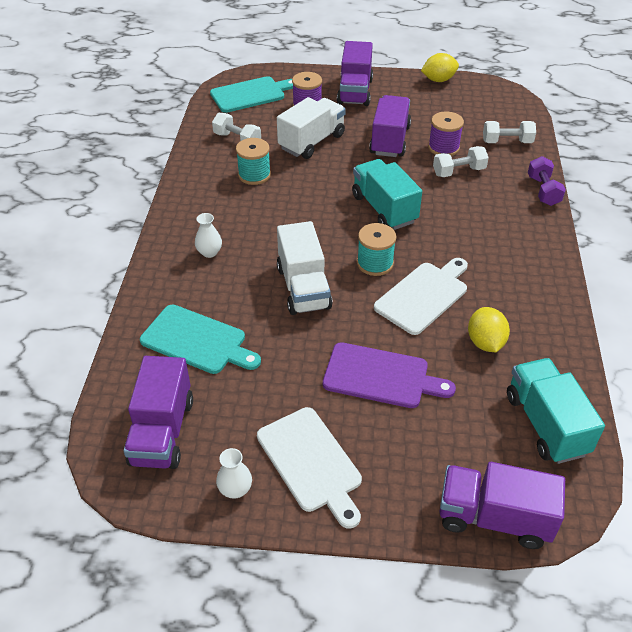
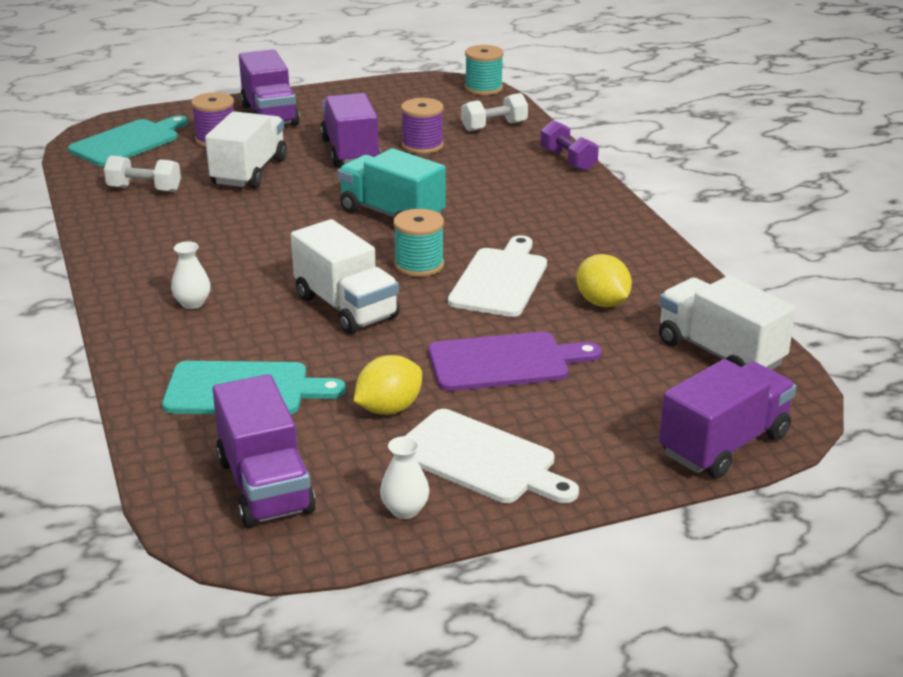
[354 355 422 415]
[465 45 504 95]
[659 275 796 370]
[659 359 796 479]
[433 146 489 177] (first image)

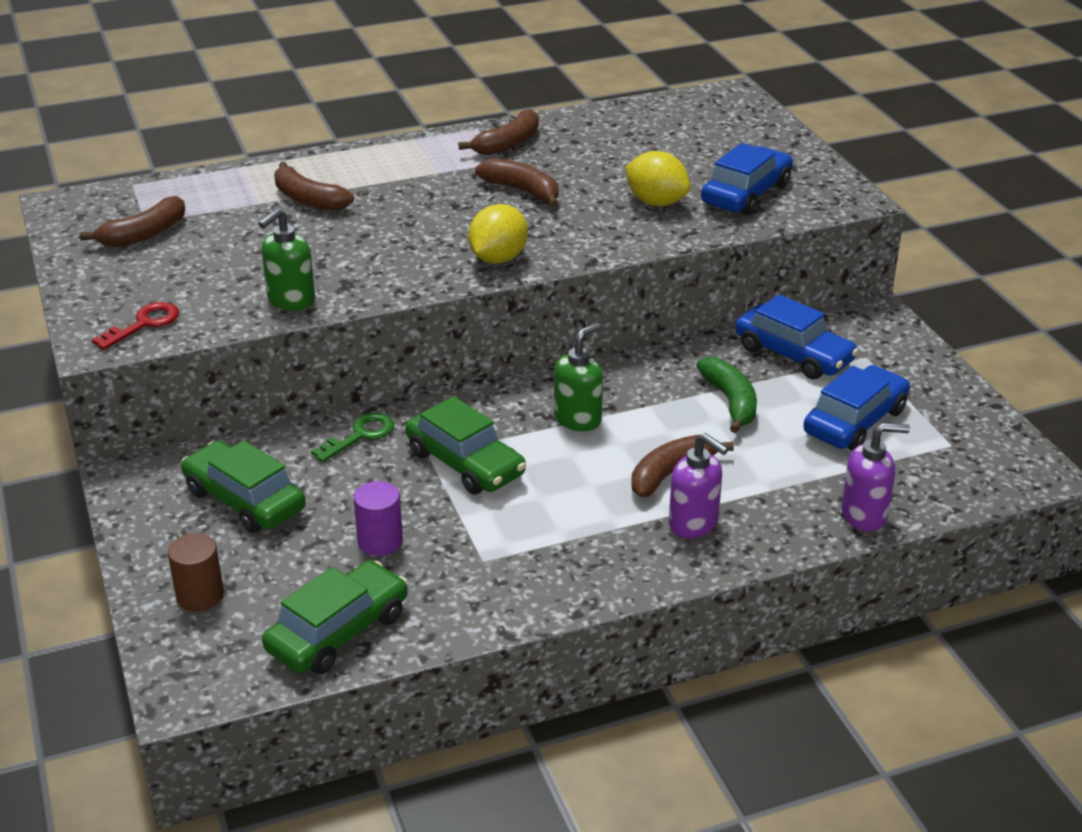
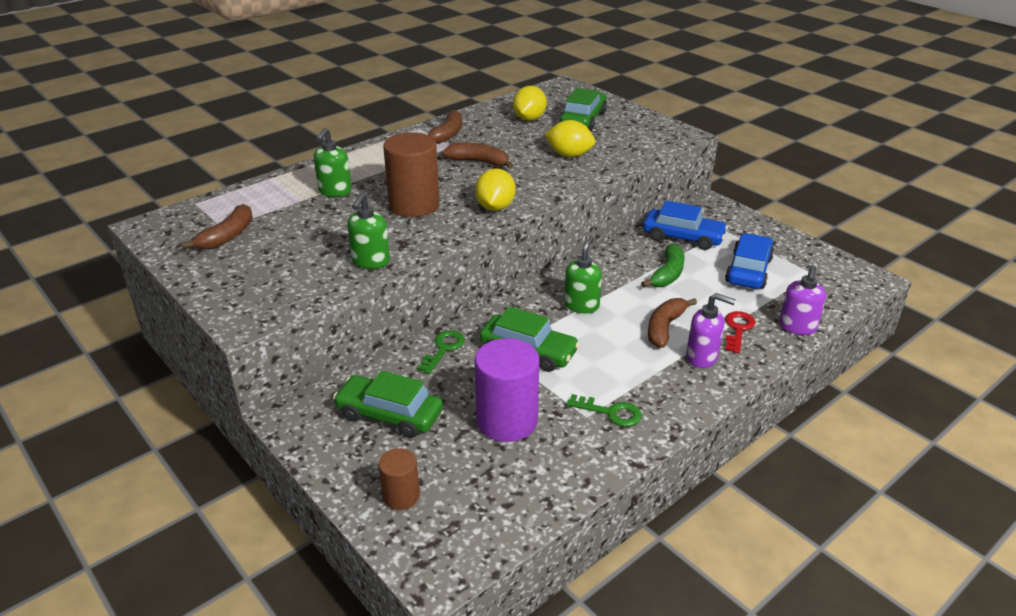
[314 128 352 197]
[383 132 440 217]
[475 338 540 442]
[513 86 547 121]
[560 88 607 131]
[566 394 642 427]
[641 244 685 287]
[725 311 755 353]
[779 265 826 335]
[701 143 793 215] (first image)

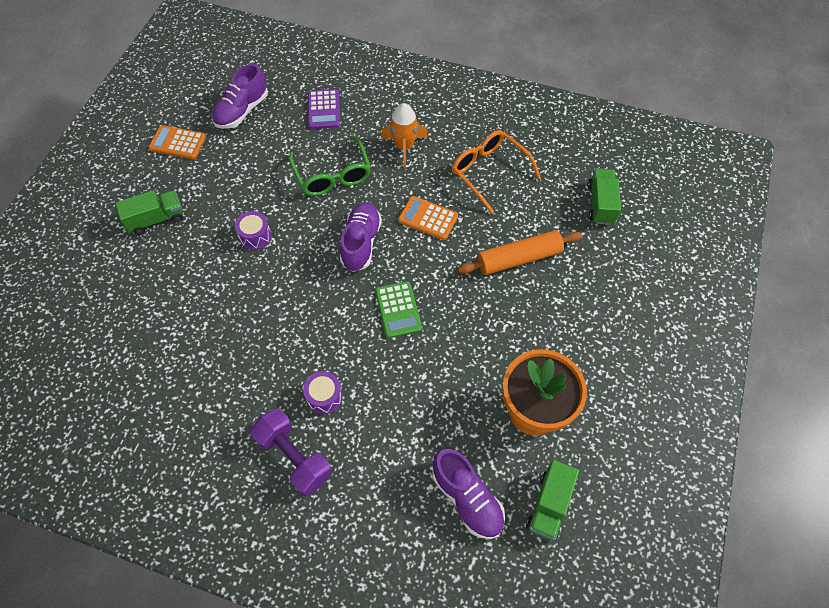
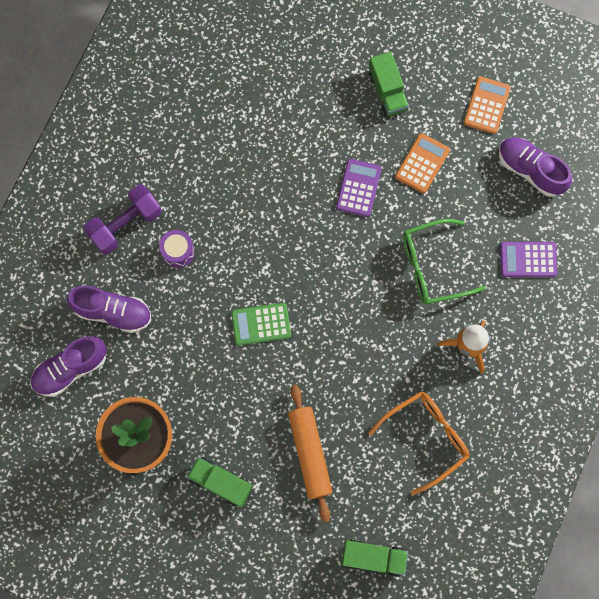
[67 285 151 333]
[187 457 253 508]
[336 159 382 217]
[395 133 450 193]

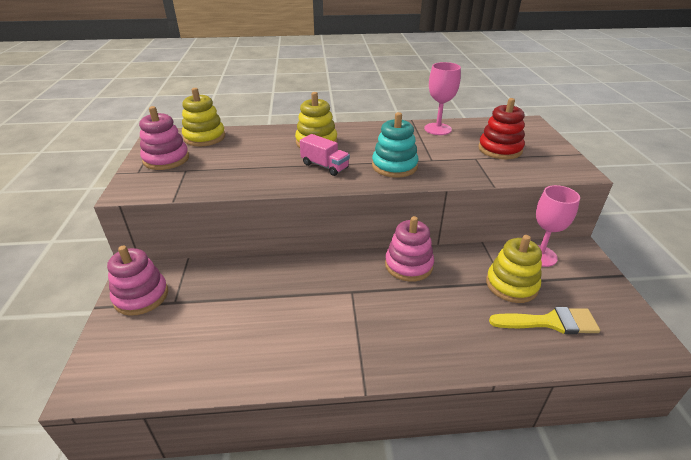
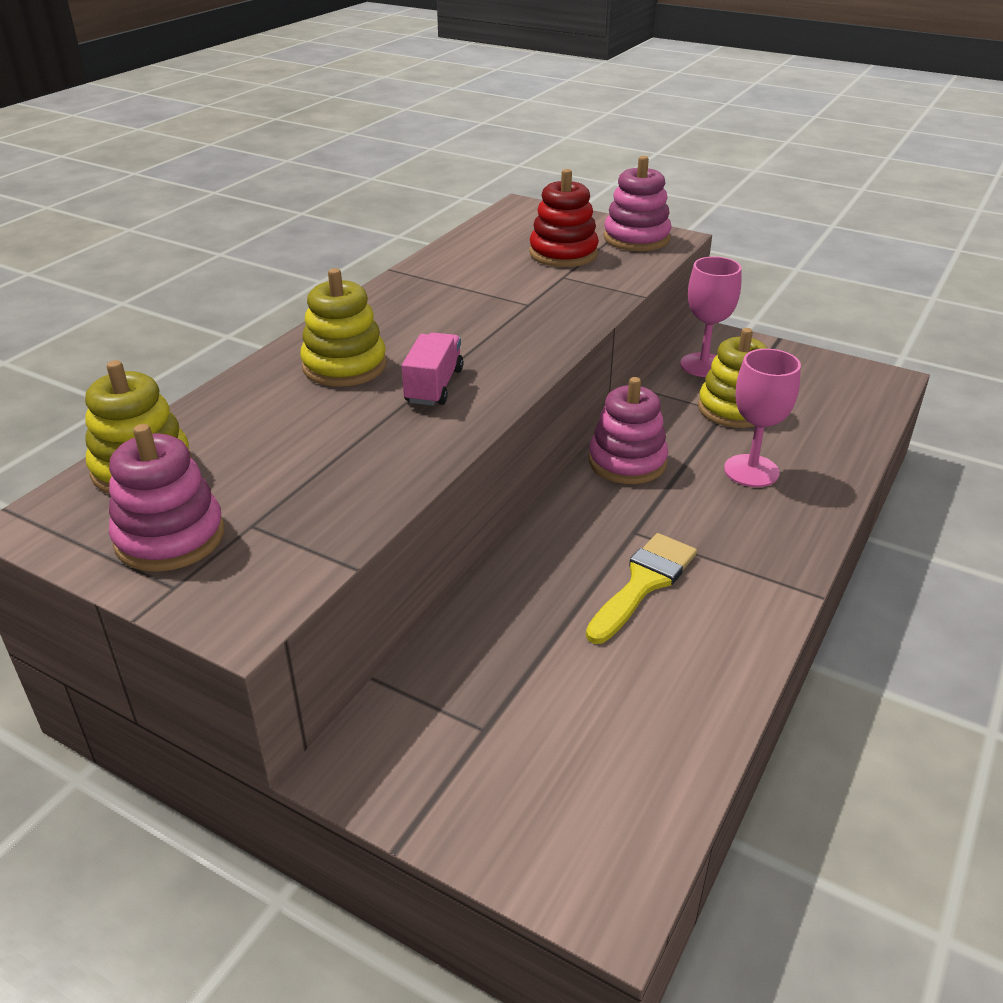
[402 332 463 406]
[586 533 697 644]
[604 156 672 251]
[724 349 801 487]
[372 112 419 178] (first image)

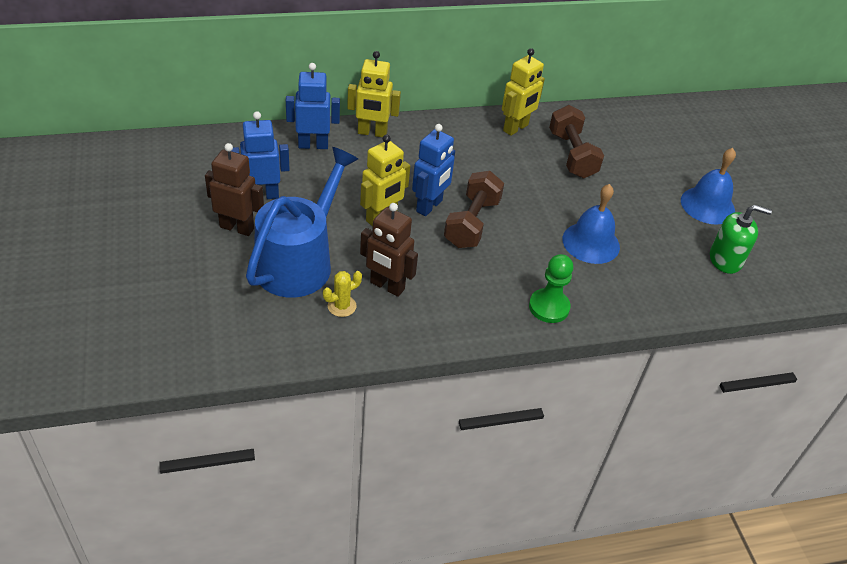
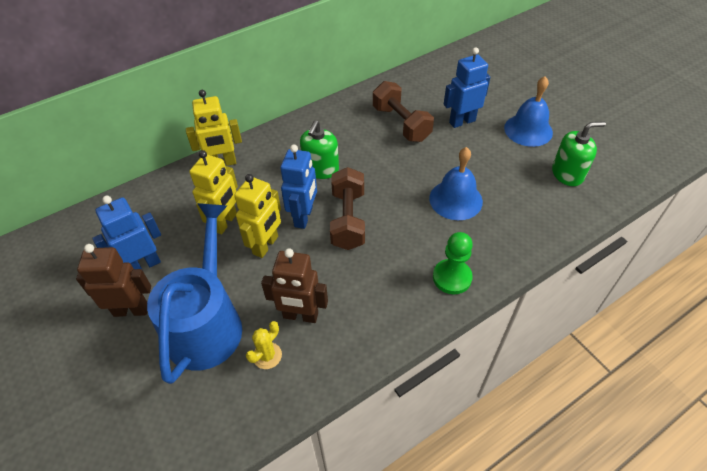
[189 150 238 234]
[300 120 339 179]
[444 47 490 128]

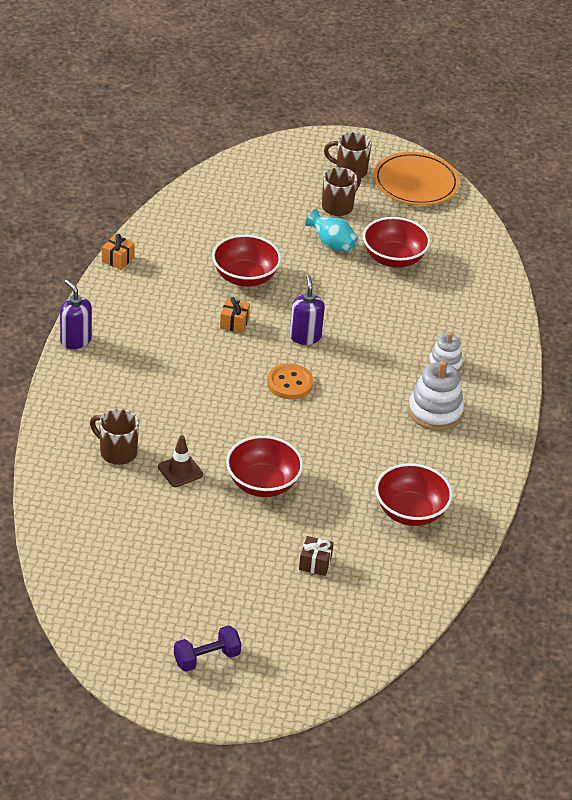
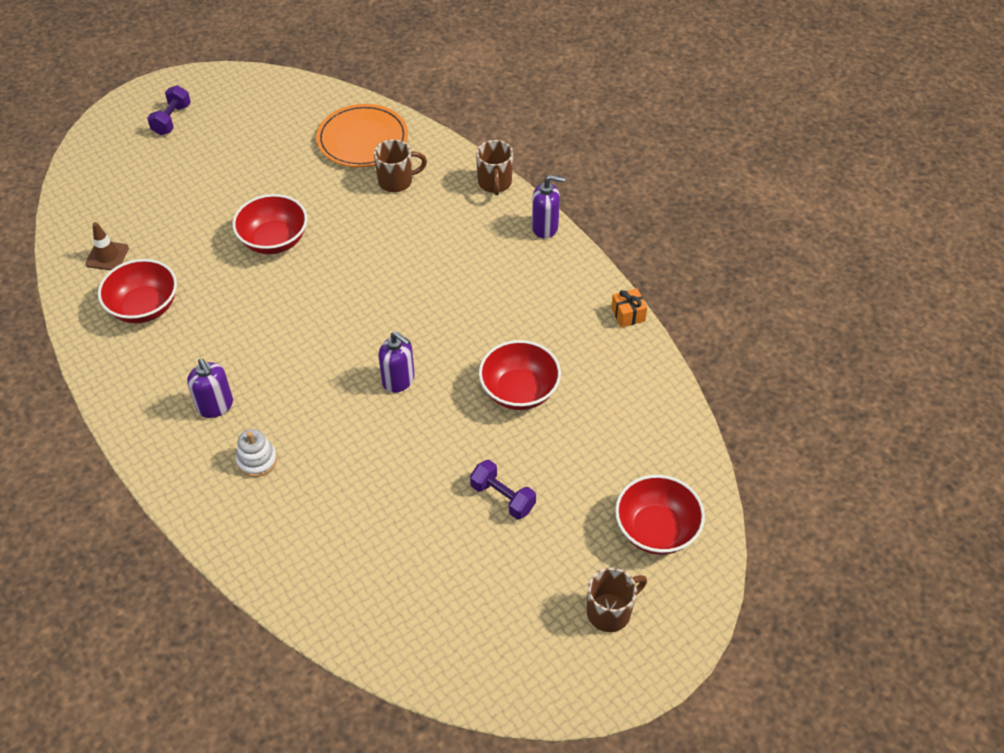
[85 222 129 270]
[187 359 233 418]
[316 104 408 167]
[470 460 536 519]
[476 140 513 195]
[615 475 705 555]
[220 297 250 333] (first image)
[267 363 314 399] (first image)
[299 536 334 576] (first image)

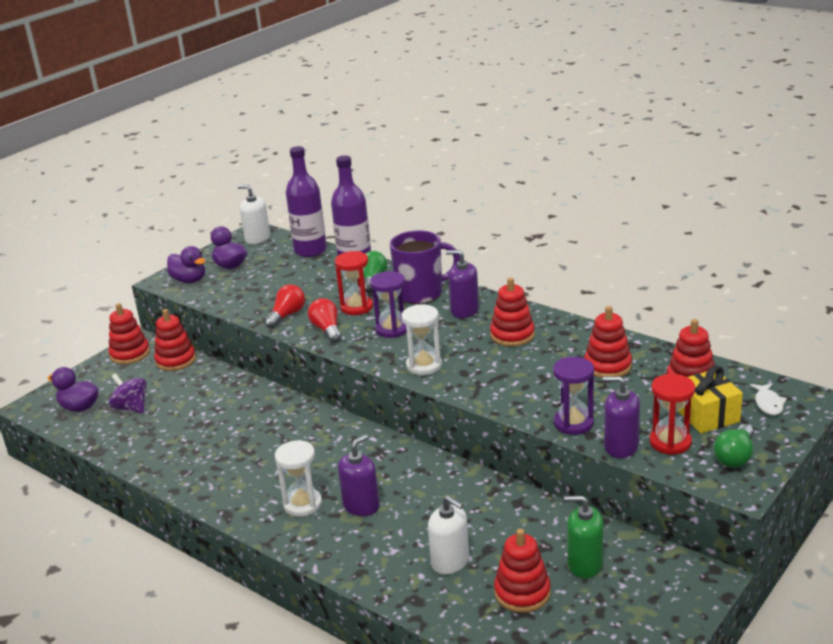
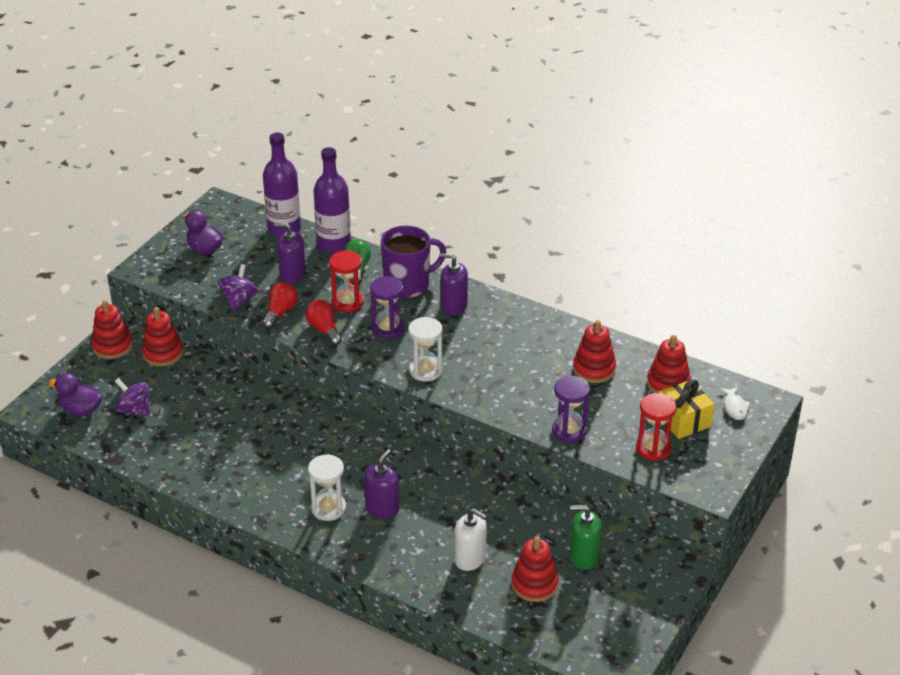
[218 264 258 310]
[274 223 306 283]
[167 246 205 283] (first image)
[238 185 270 244] (first image)
[490 278 535 347] (first image)
[714 424 753 468] (first image)

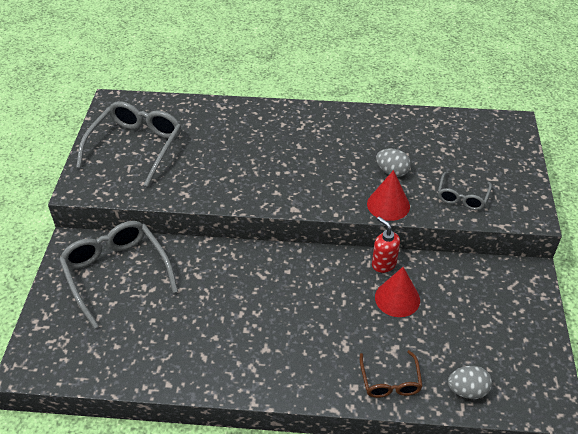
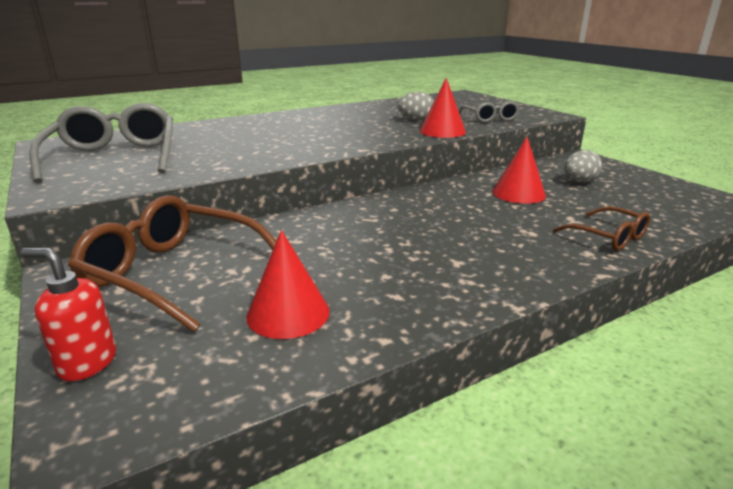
[20 248 116 382]
[68 195 276 332]
[246 230 330 339]
[564 150 602 183]

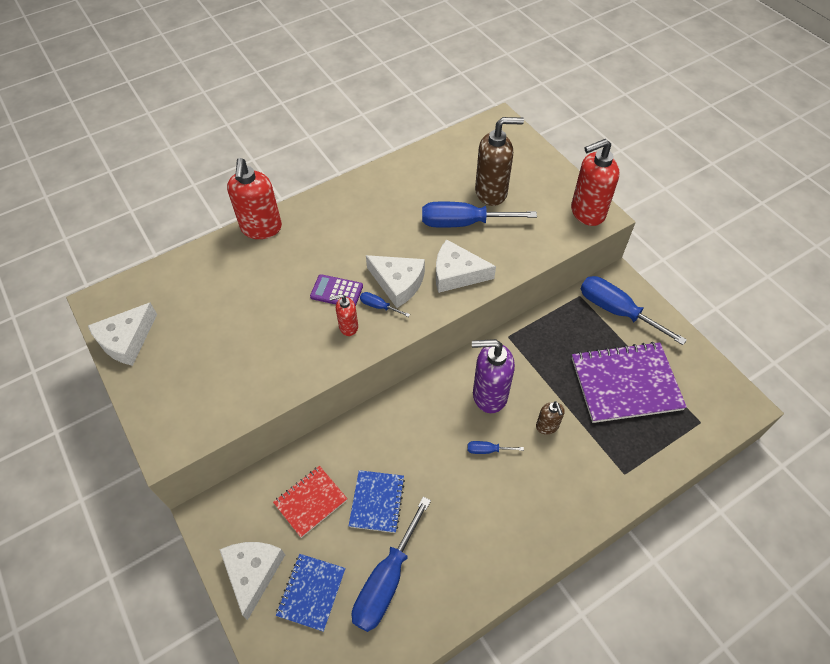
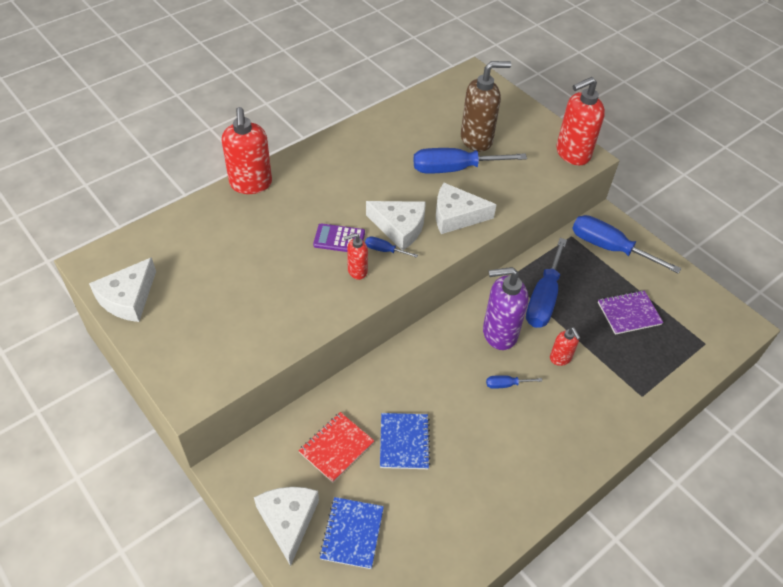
[526 238 567 328]
[550 327 580 366]
[598 290 664 335]

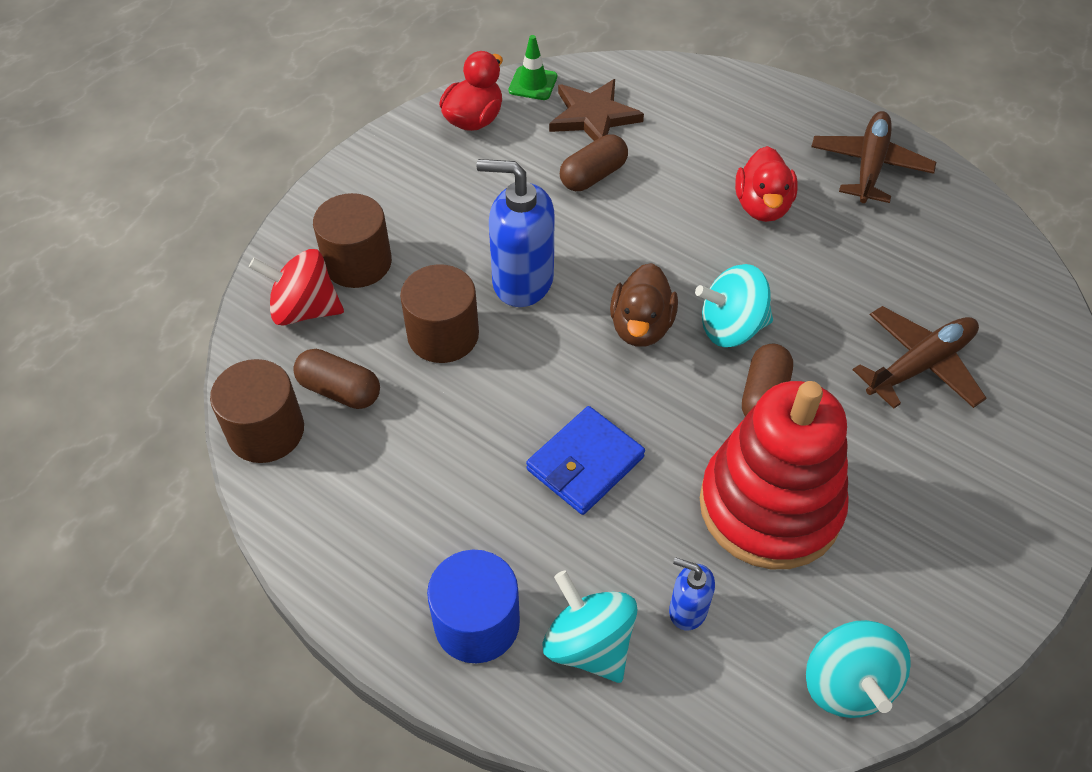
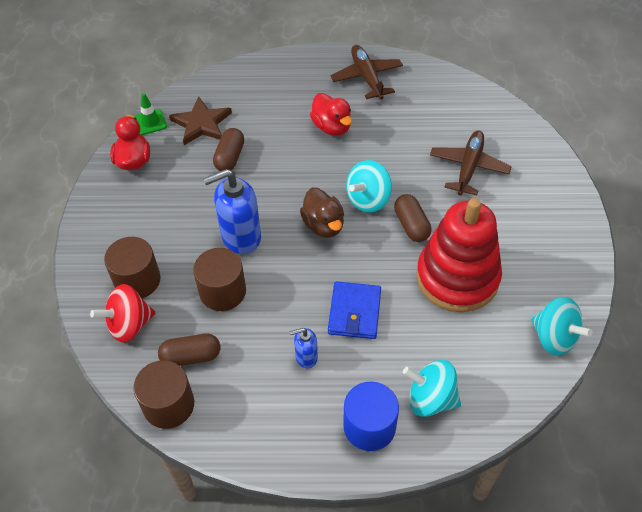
[290 328 318 369]

